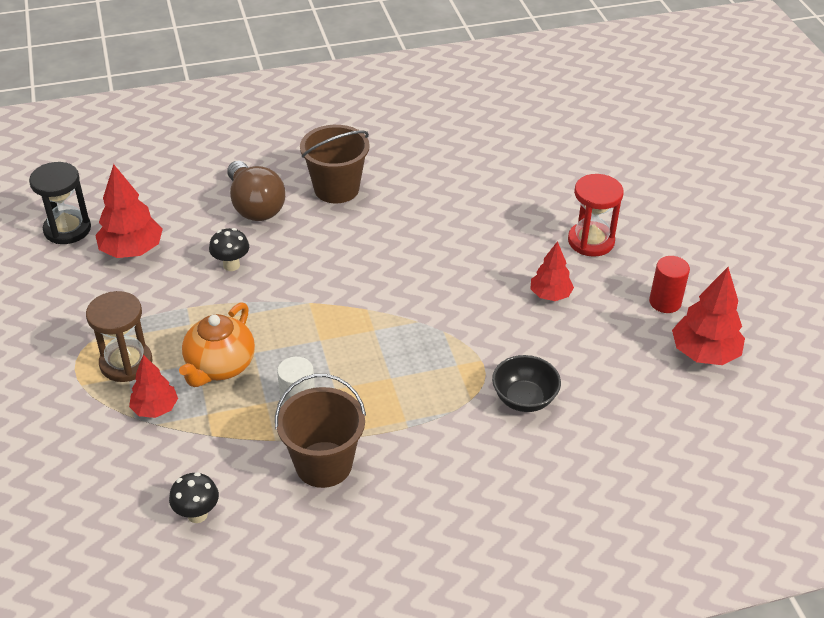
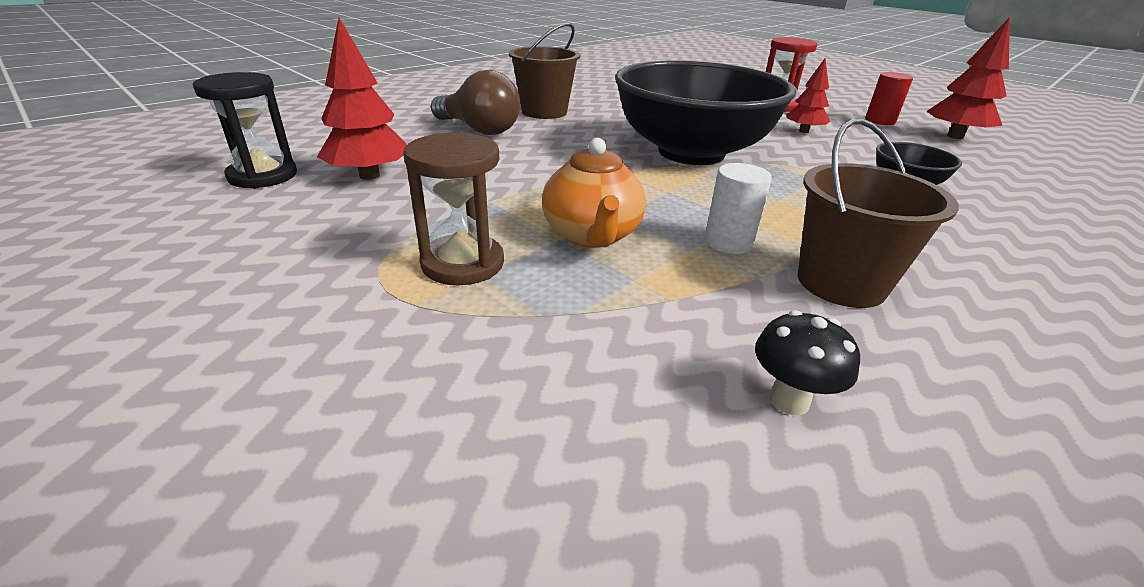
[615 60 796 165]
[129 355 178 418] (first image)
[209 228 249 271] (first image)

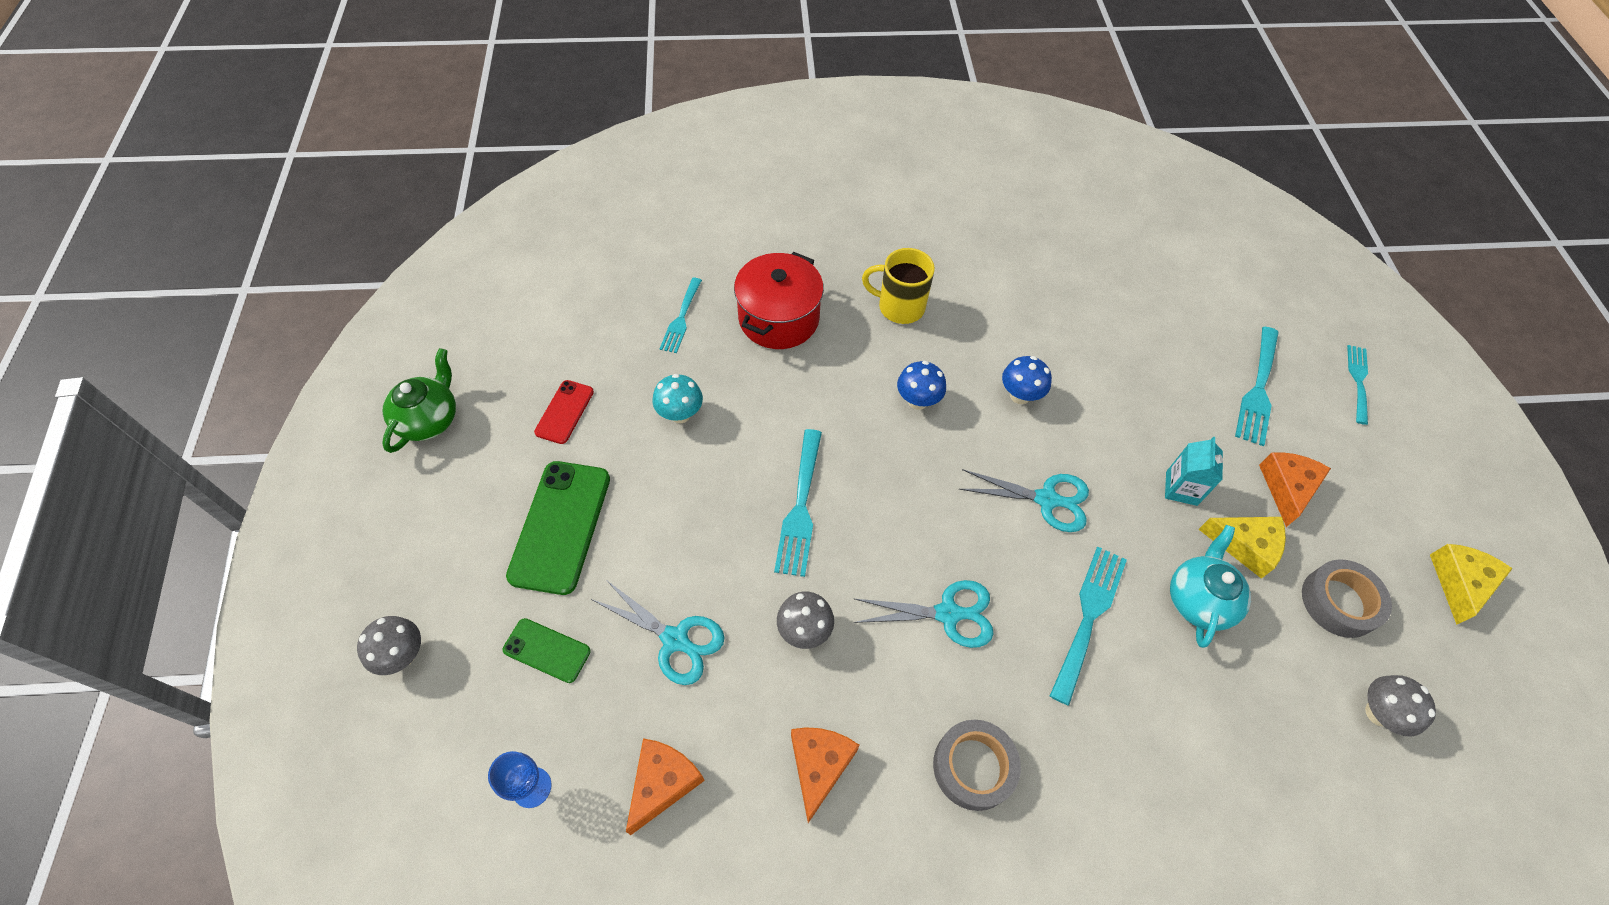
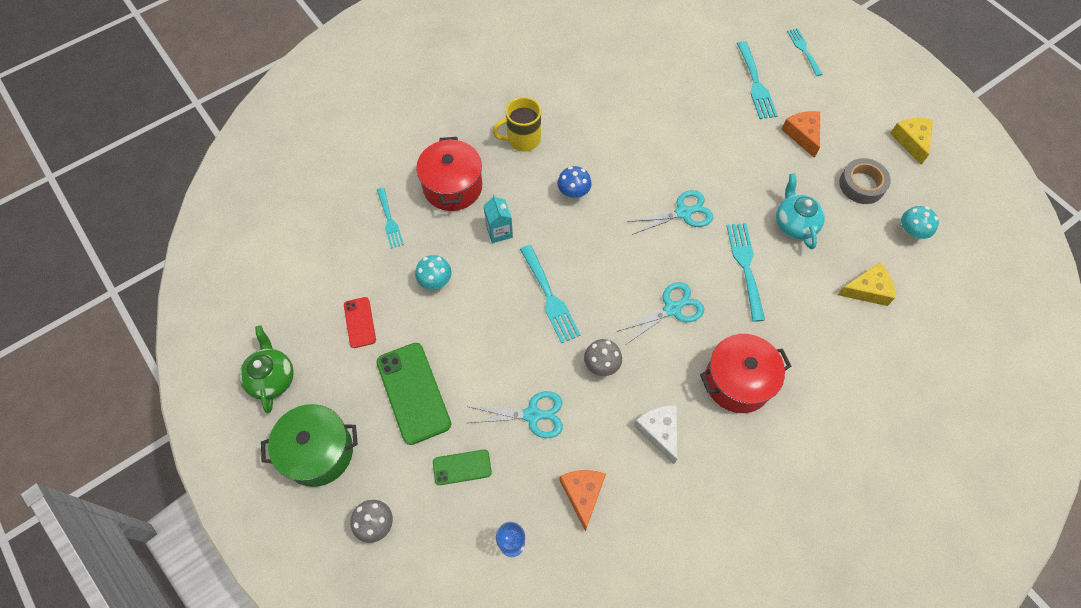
[261 404 358 487]
[483 195 513 243]
[634 406 677 464]
[700 334 791 413]
[837 262 895 306]
[901 206 939 240]
[1002 356 1052 404] (first image)

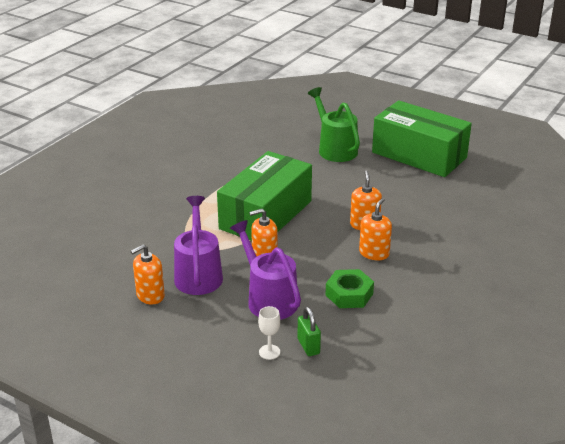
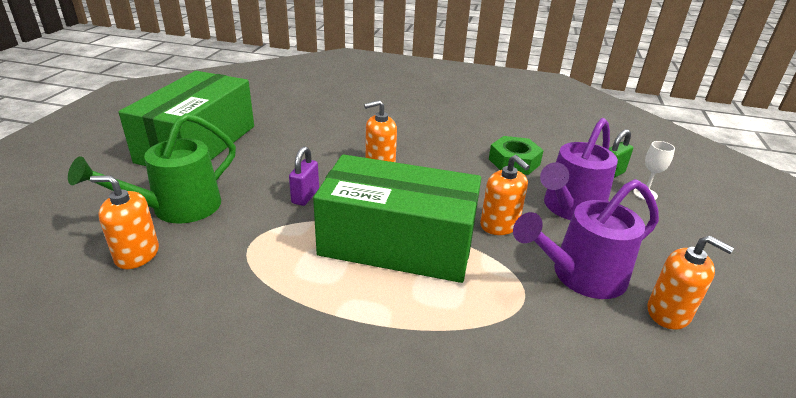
[90 175 159 269]
[289 146 319 206]

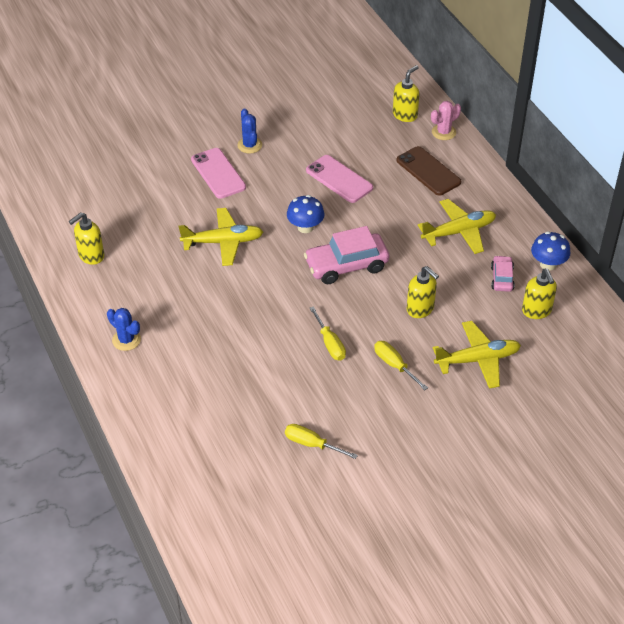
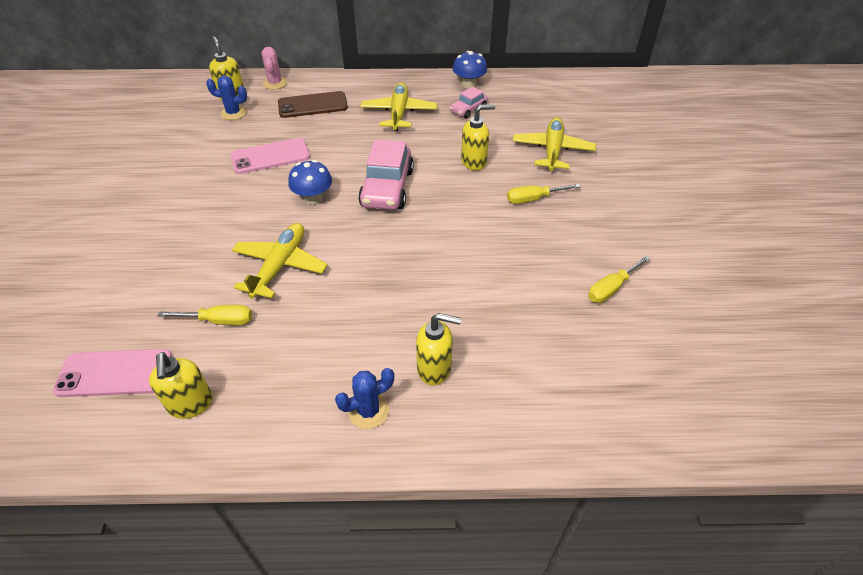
[53 349 172 397]
[158 305 252 325]
[206 75 247 120]
[416 313 461 385]
[450 87 488 119]

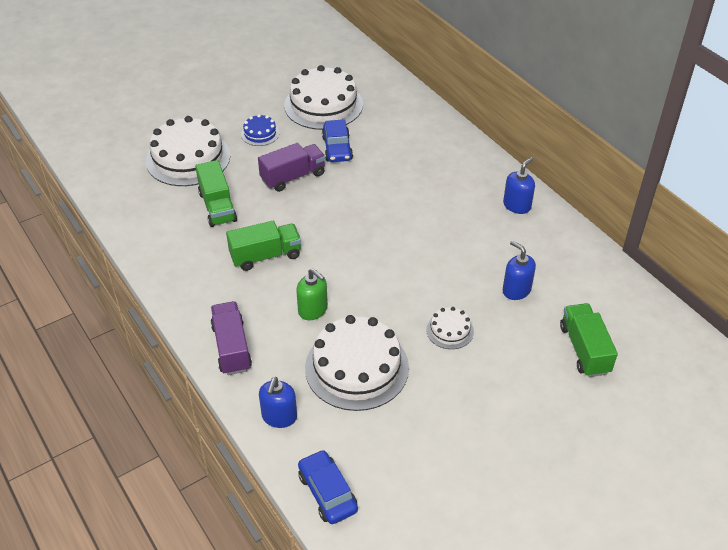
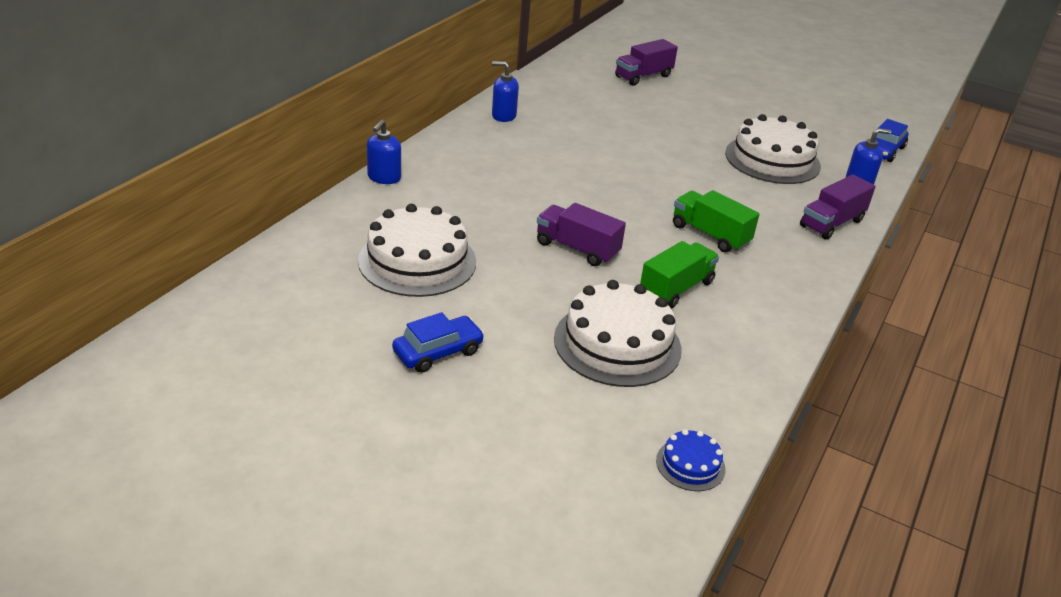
[367 120 401 184]
[392 312 485 373]
[615 39 678 86]
[656 429 726 491]
[296 268 328 320] (first image)
[426 307 474 349] (first image)

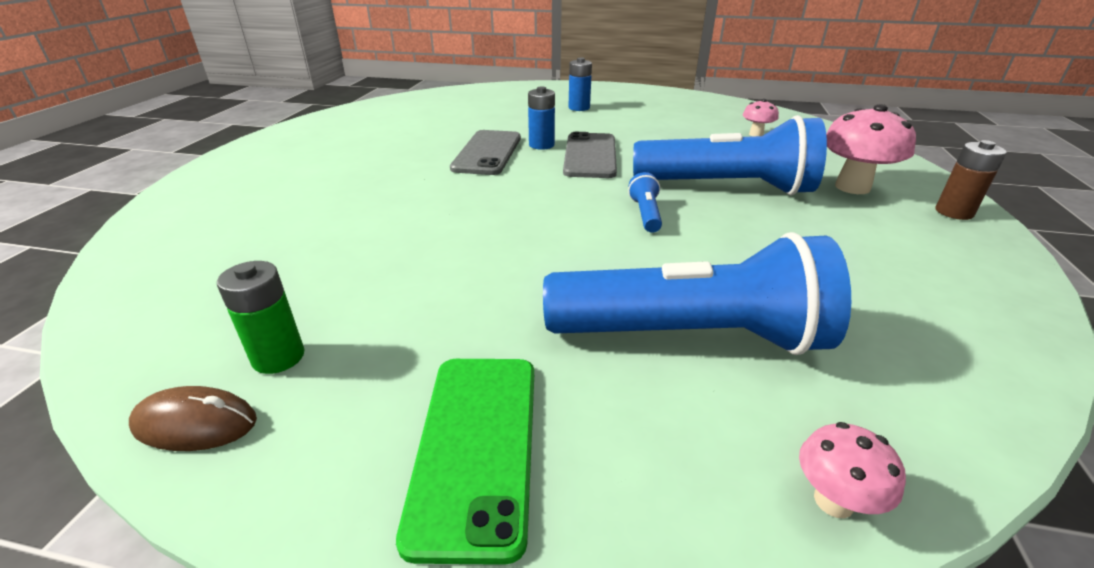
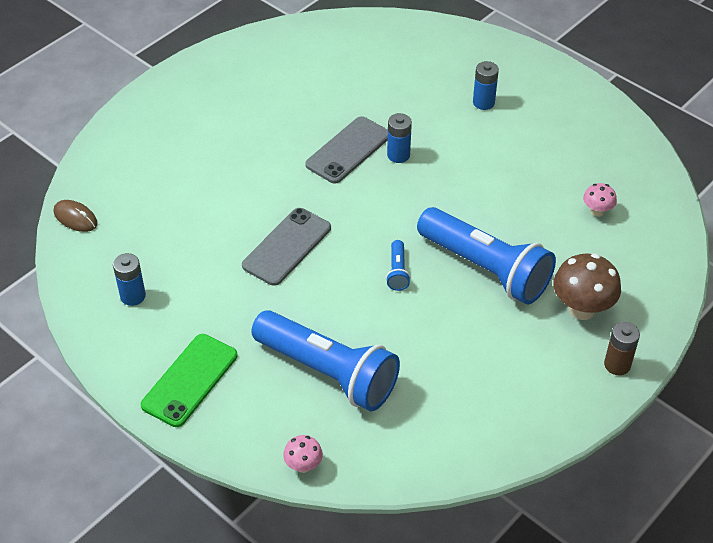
[54 200 98 232]
[113 253 146 306]
[242 208 331 286]
[386 240 411 291]
[553 253 621 320]

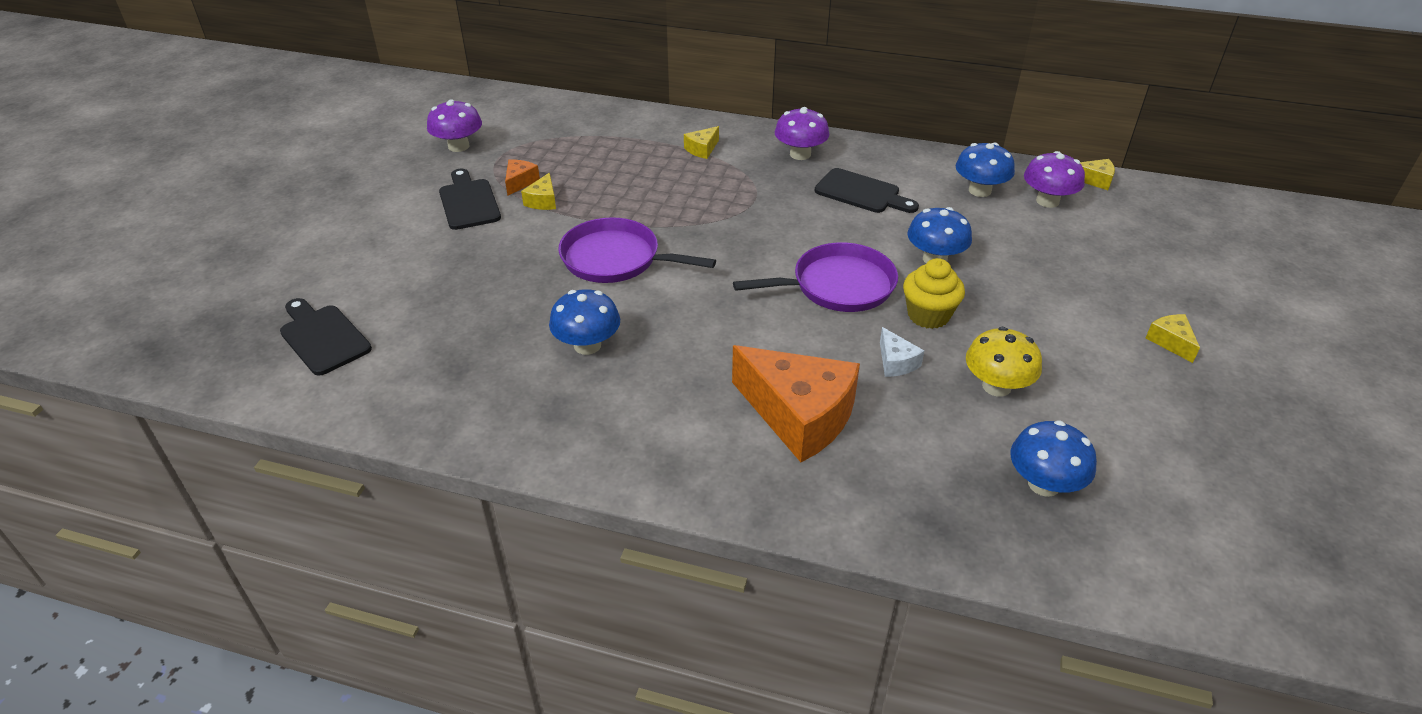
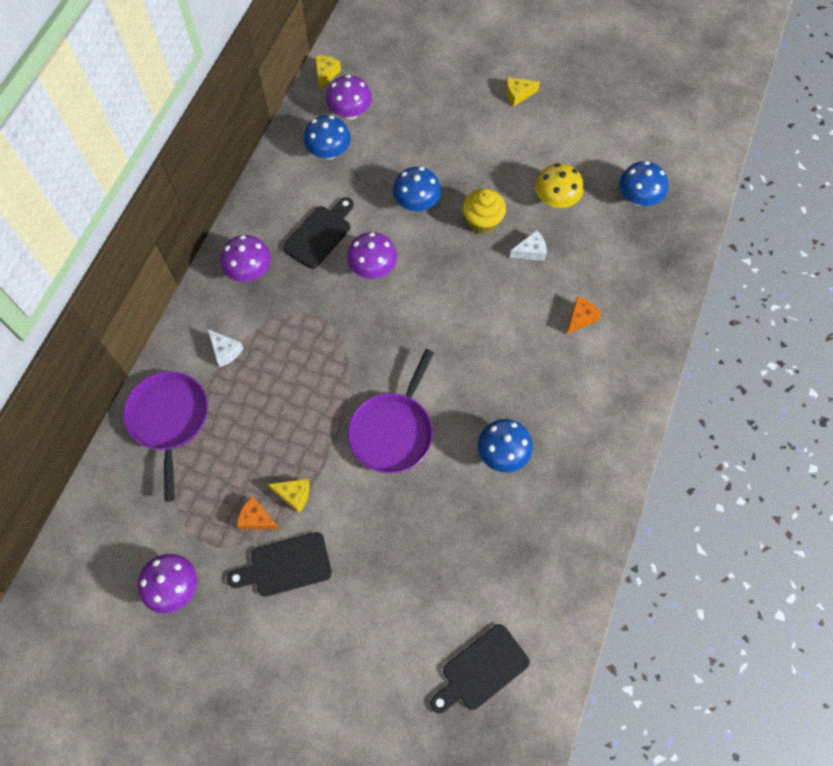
[123 371 208 502]
[208 329 244 367]
[347 232 397 279]
[567 296 601 334]

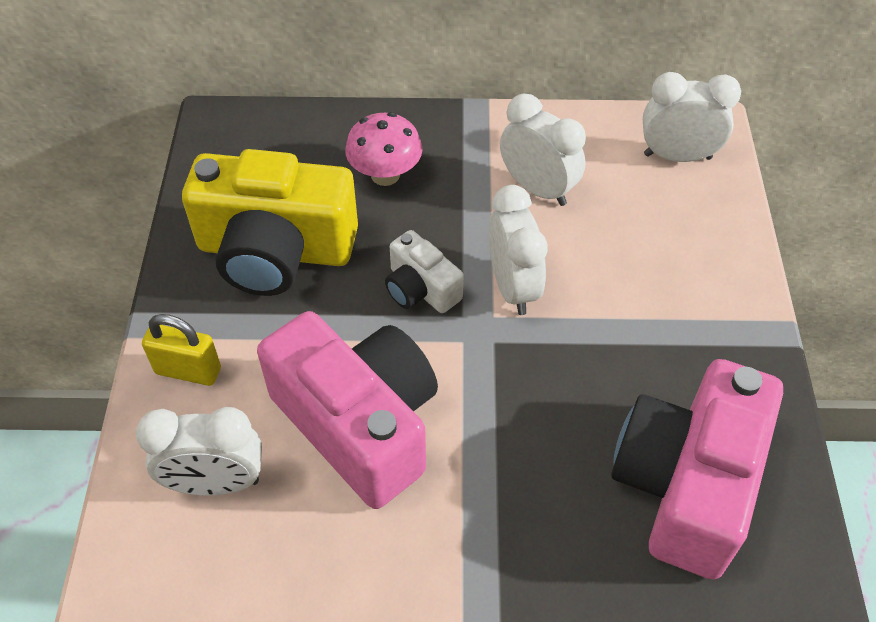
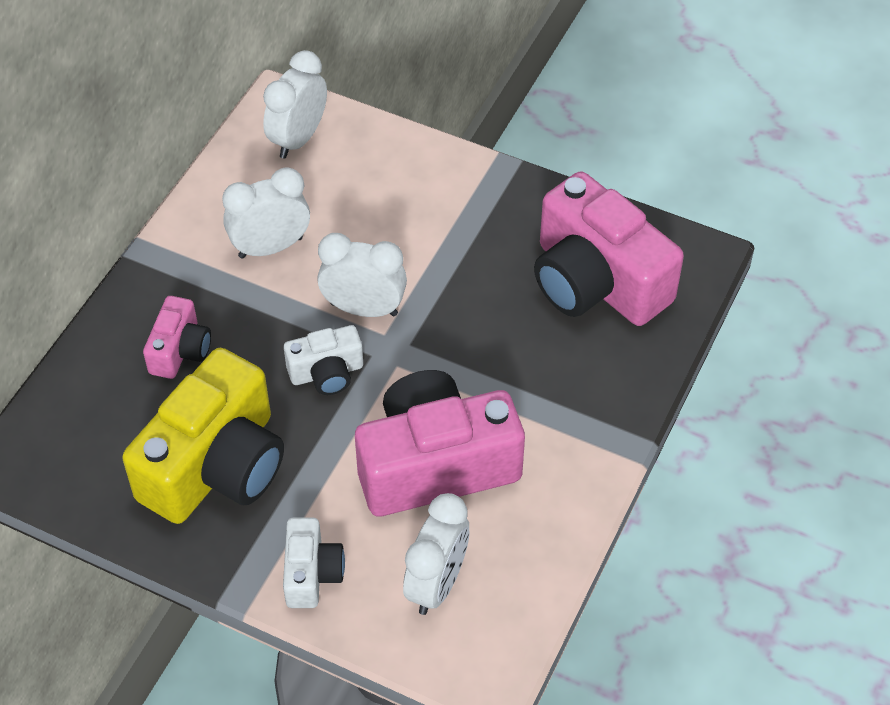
[143 296 211 379]
[283 518 345 608]

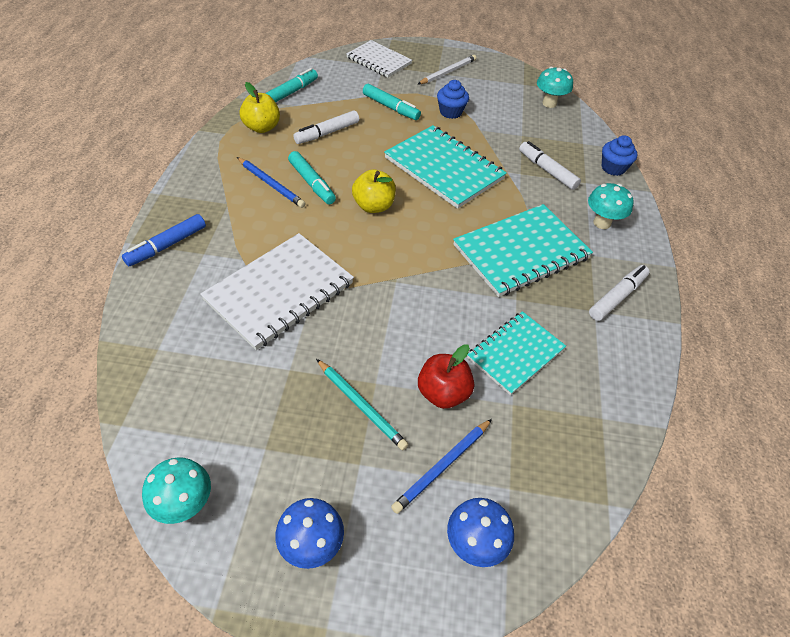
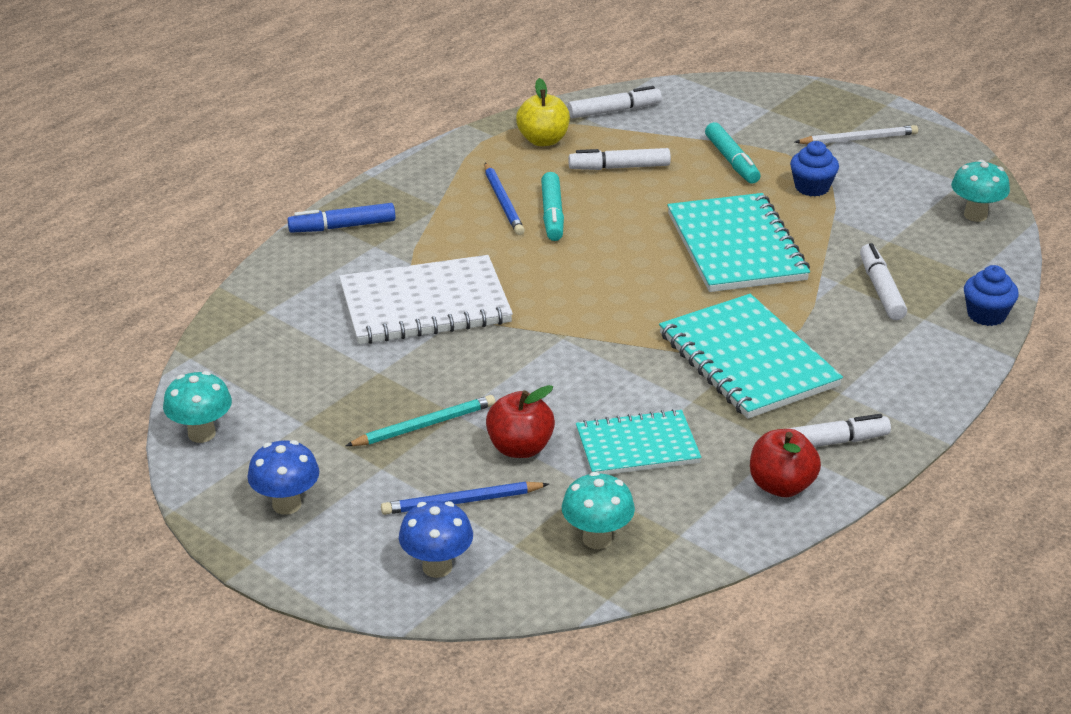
[346 395 495 446]
[562 472 635 549]
[567 86 662 119]
[659 294 843 419]
[750 429 821 497]
[346 40 412 78] (first image)
[352 169 396 213] (first image)

